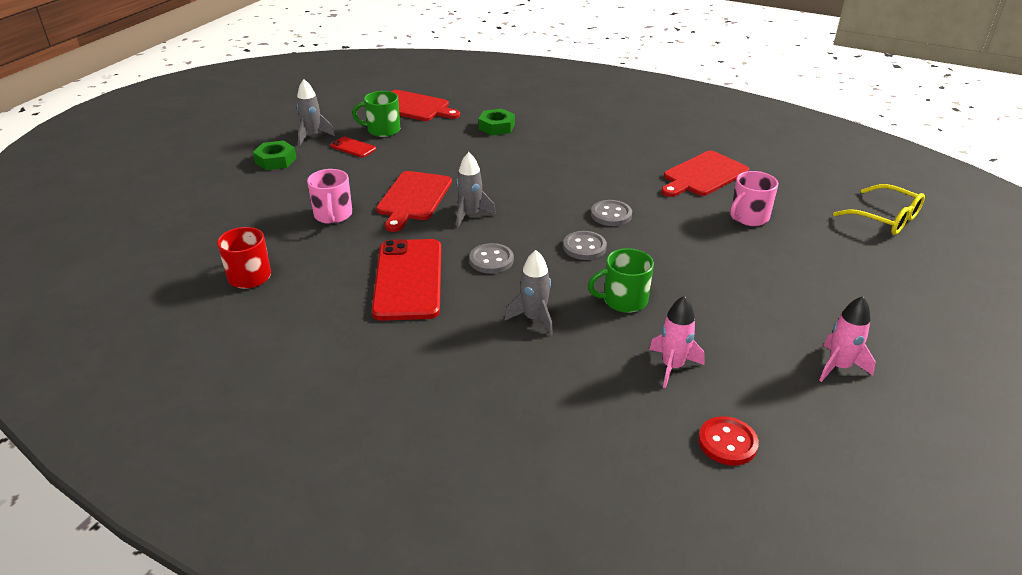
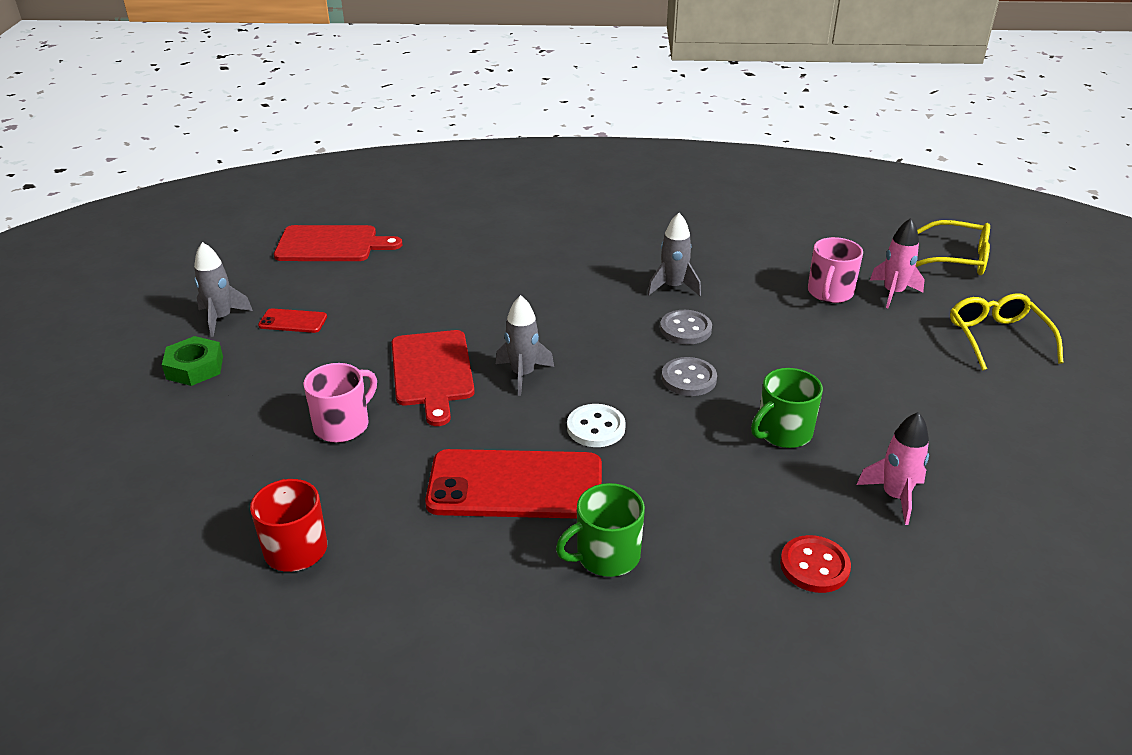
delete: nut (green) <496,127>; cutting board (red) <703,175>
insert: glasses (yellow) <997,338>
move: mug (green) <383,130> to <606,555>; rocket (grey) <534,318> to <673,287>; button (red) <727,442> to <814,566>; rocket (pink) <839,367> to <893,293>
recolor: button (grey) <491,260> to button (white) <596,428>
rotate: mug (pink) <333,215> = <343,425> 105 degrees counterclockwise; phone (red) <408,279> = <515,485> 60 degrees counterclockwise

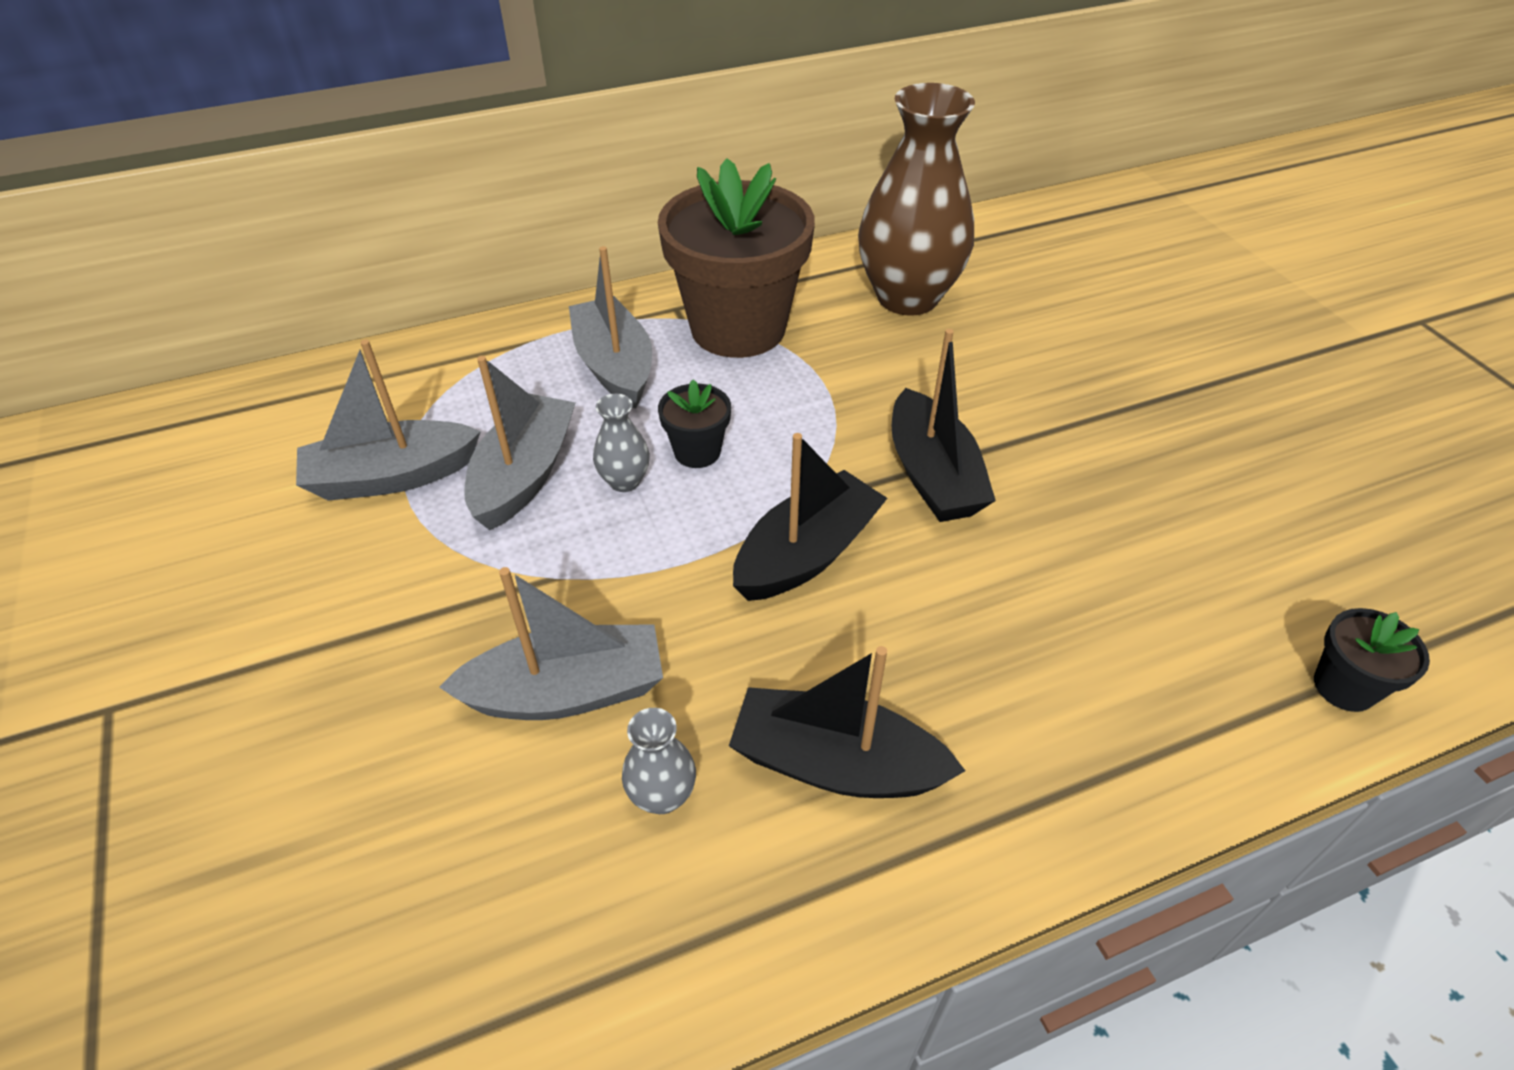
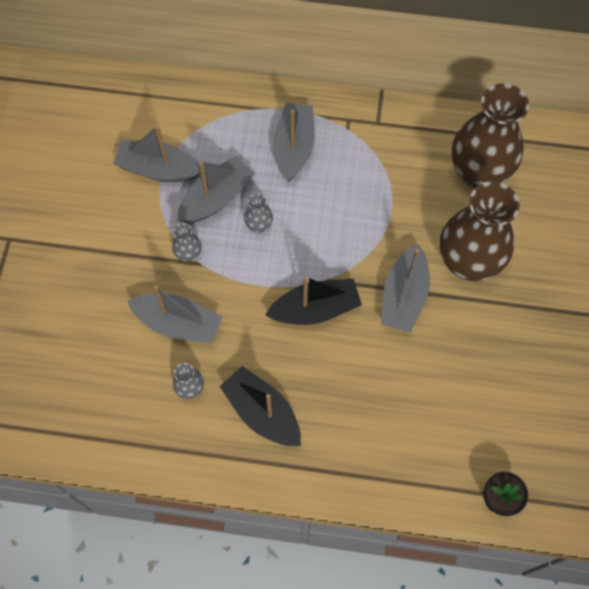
delete: flower pot (brown) <738,328>; flower pot (black) <697,452>
insert: vase (grey) <188,254>; vase (brown) <468,262>
recolor: boat (black) <933,475> to boat (grey) <403,296>

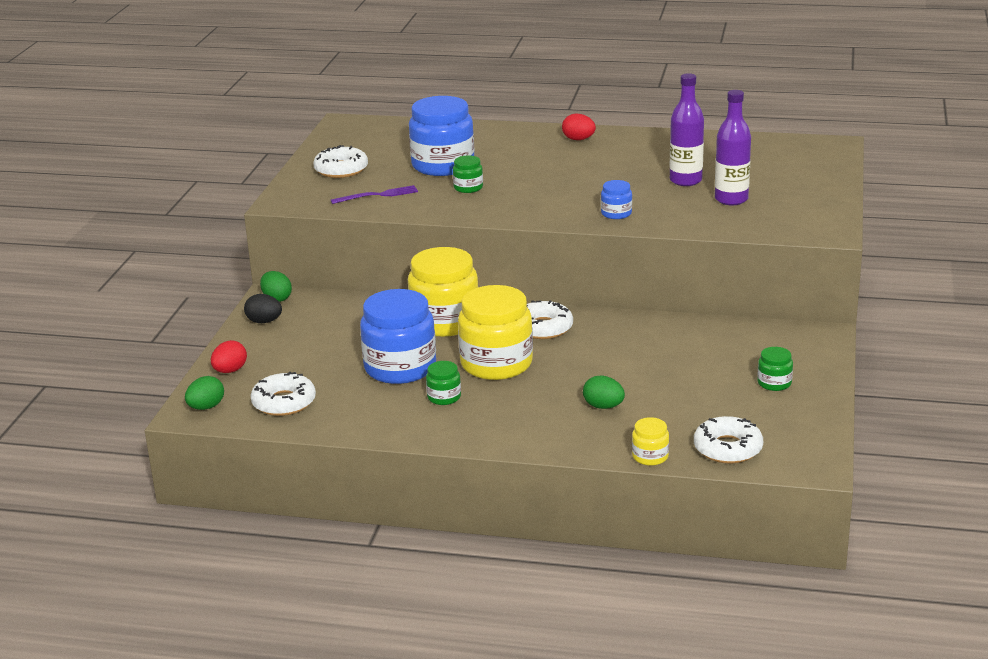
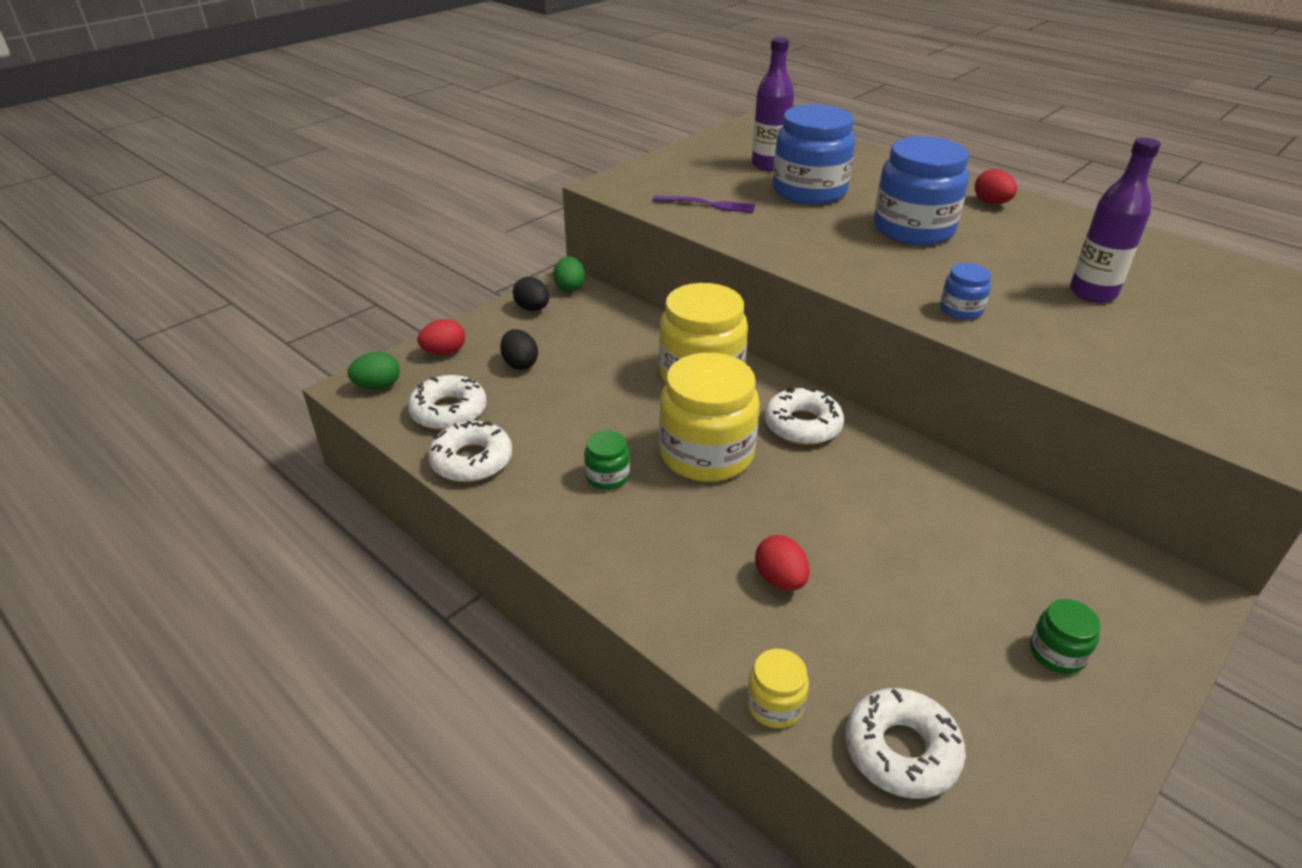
delete: jar (green) <468,188>
insert: egg (black) <520,364>
move: donut (white) <341,169> to <472,460>; jar (blue) <400,368> to <913,229>; bottle (purple) <731,199> to <769,165>
recolor: egg (green) <603,406> to egg (red) <780,579>

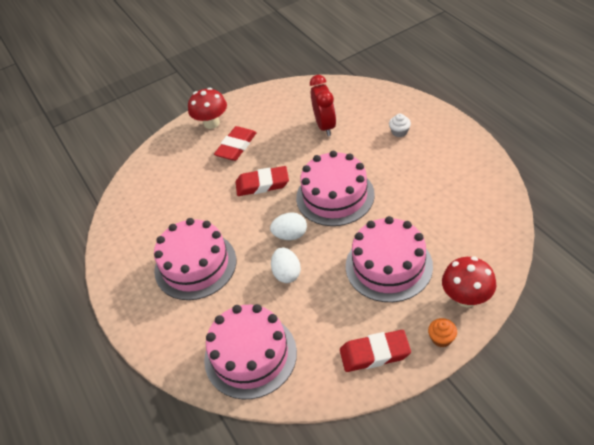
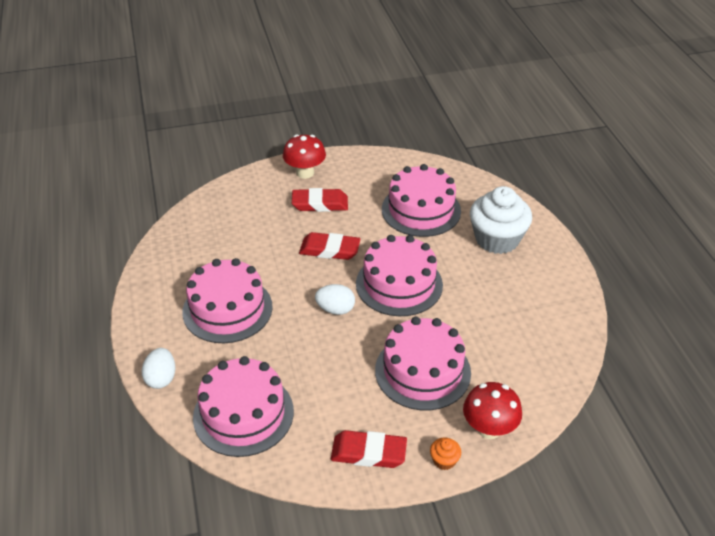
move: egg (white) <287,273> to <161,378>
replace: clock (red) <325,126> to cake (pink) <421,210>
rotate: eraser (red) <236,146> = <320,204> 45 degrees clockwise
resize: cupcake (white) <399,132> = <497,239> x2.49

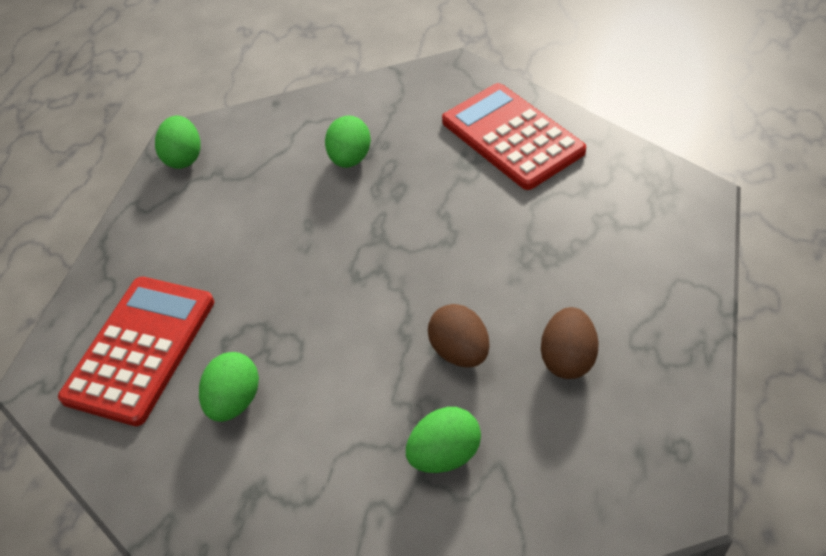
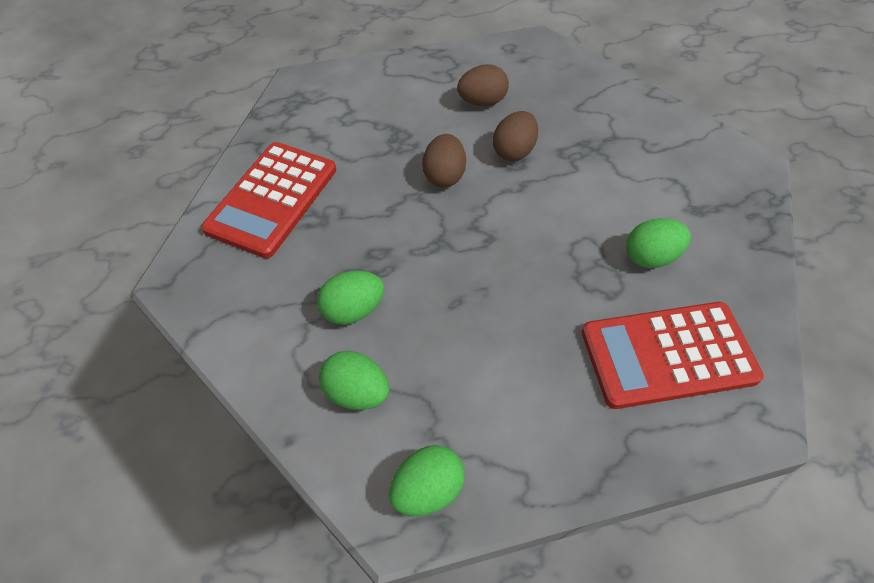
insert: egg (brown) <444,176>
move: egg (green) <445,454> to <357,393>

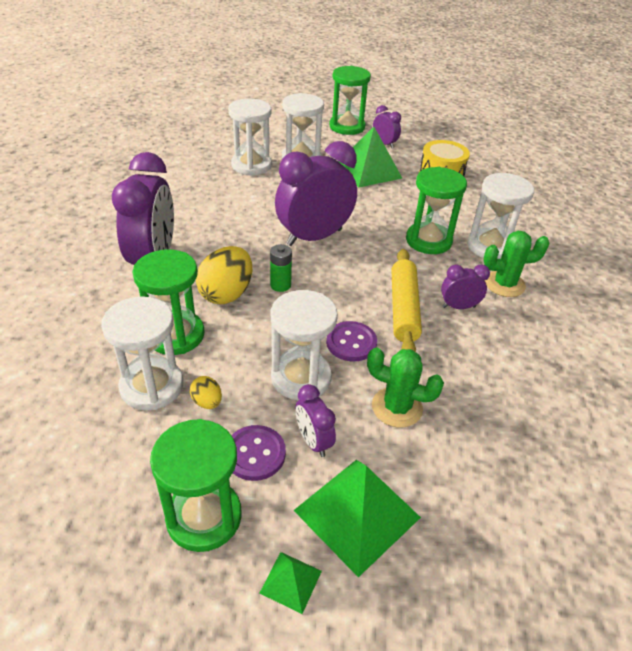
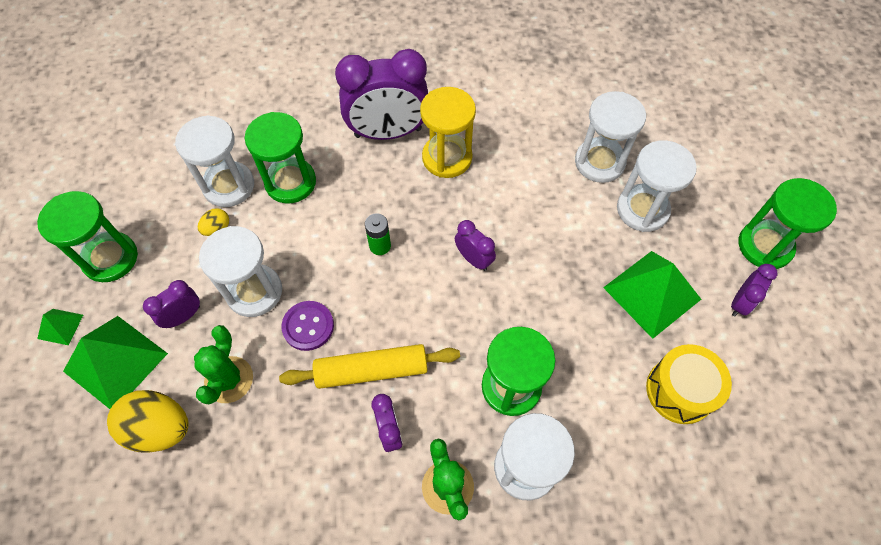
delete: button (purple) <255,454>
insert: hourglass (yellow) <447,158>
move: egg (yellow) <226,294> to <160,428>
resize: clock (purple) <314,237> = <473,259> x0.47

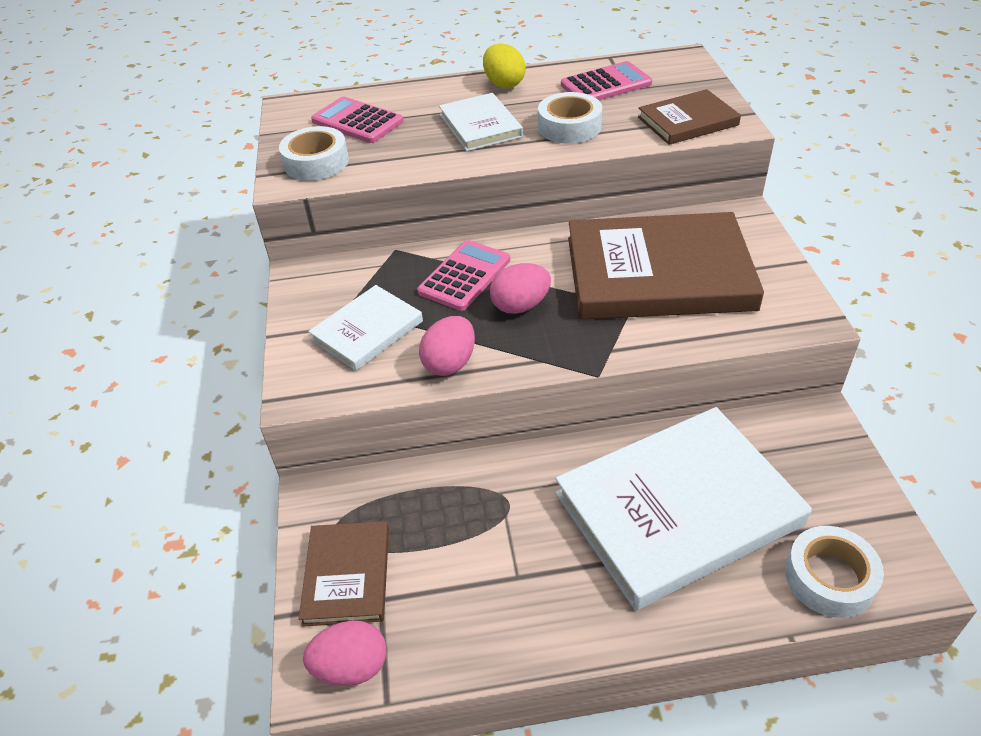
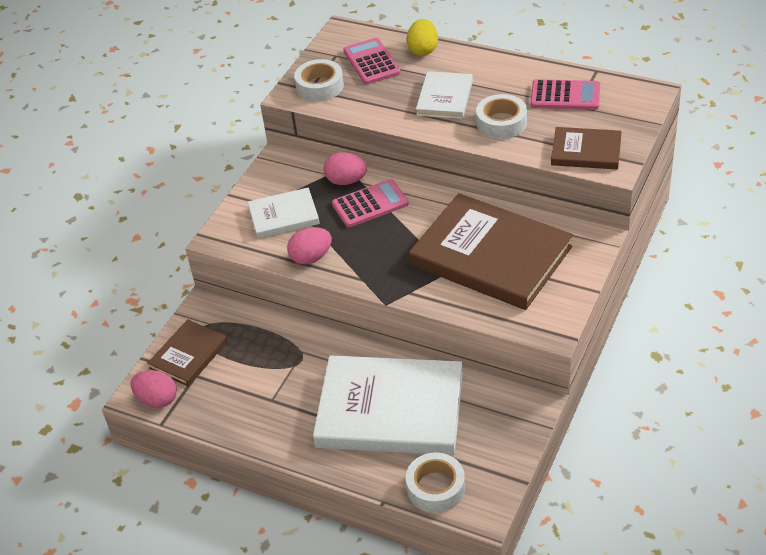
move: egg (yellow) <504,84> to <423,50>; egg (pink) <520,306> to <346,181>

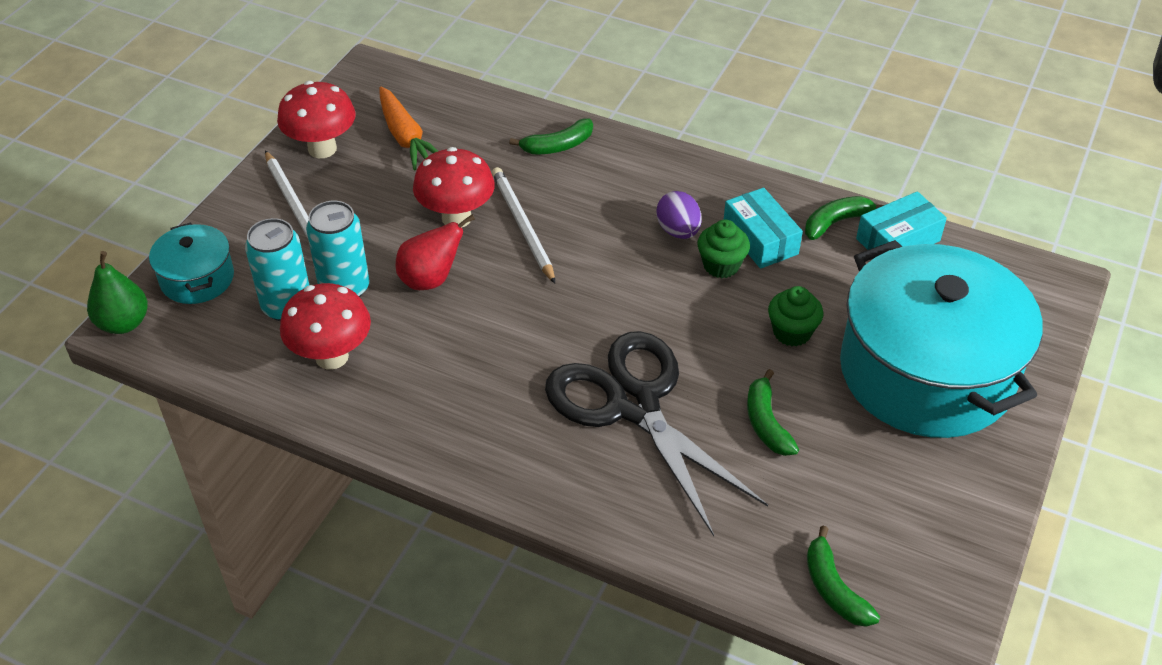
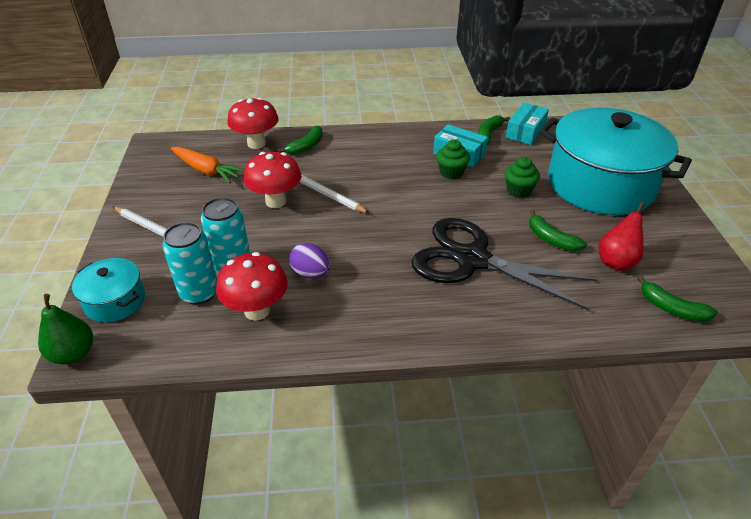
move: mushroom (red) <322,149> to <256,143>; pear (red) <430,279> to <616,261>; egg (purple) <678,231> to <311,273>

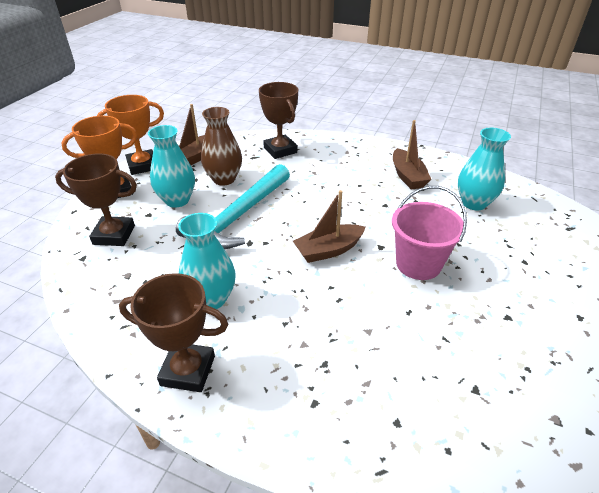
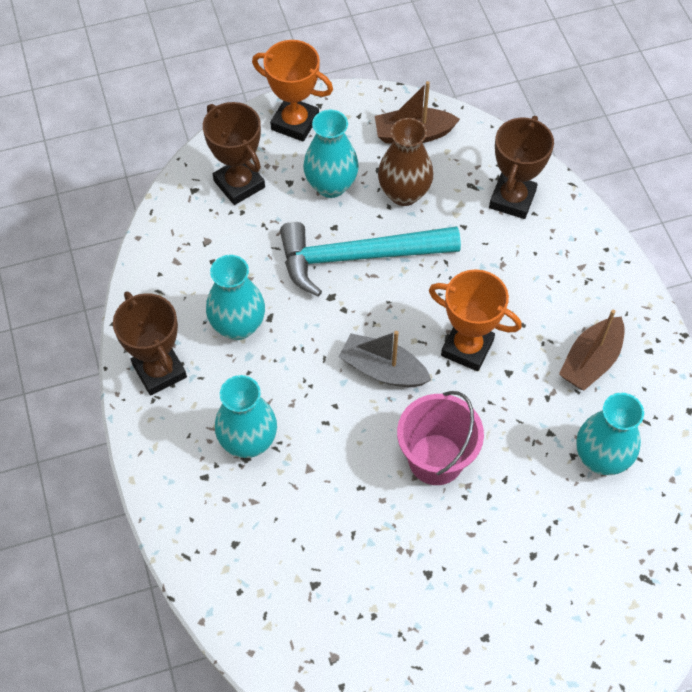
insert: vase (turquoise) <248,441>
move: trophy (orange) <142,165> to <467,348>
recolor: boat (brown) <328,250> to boat (grey) <383,370>

